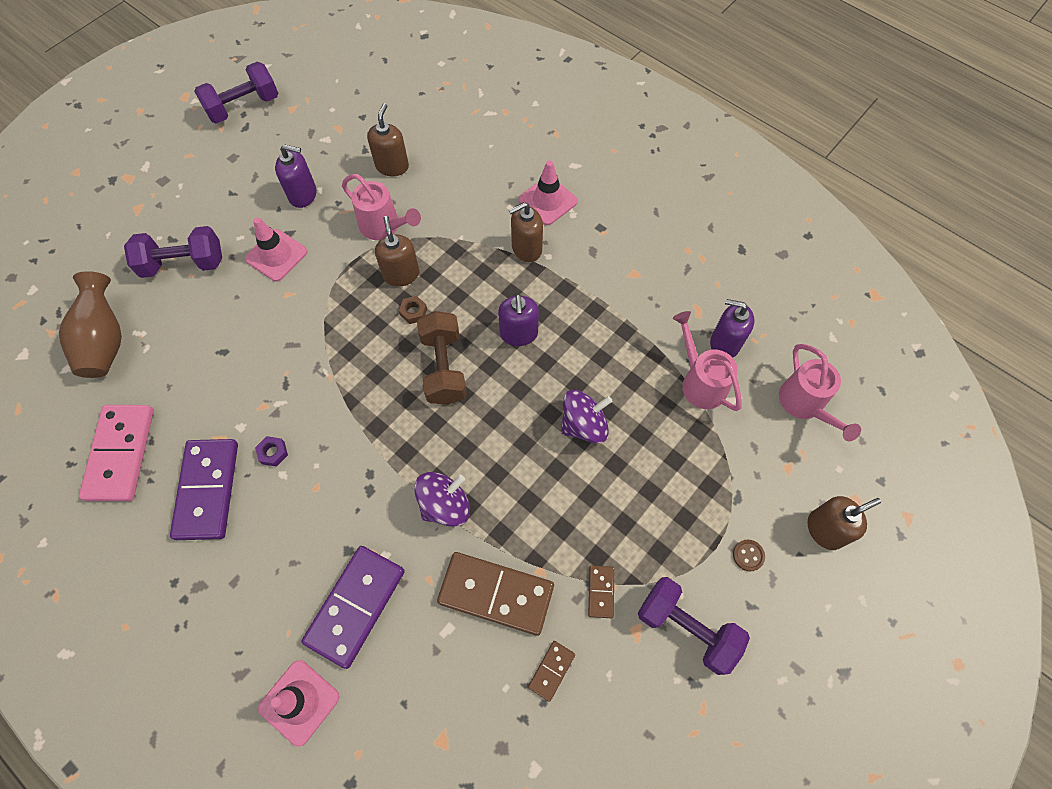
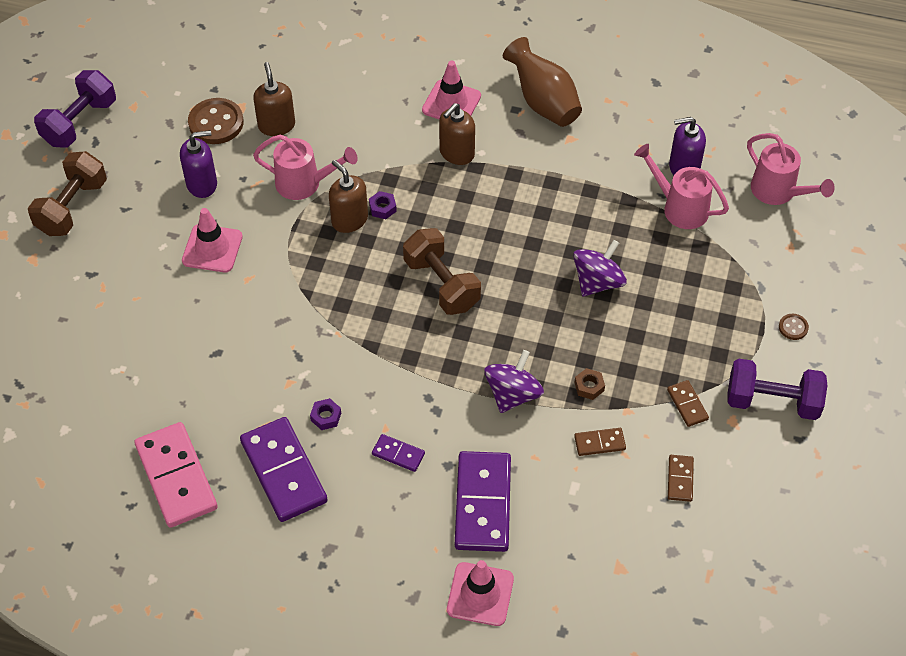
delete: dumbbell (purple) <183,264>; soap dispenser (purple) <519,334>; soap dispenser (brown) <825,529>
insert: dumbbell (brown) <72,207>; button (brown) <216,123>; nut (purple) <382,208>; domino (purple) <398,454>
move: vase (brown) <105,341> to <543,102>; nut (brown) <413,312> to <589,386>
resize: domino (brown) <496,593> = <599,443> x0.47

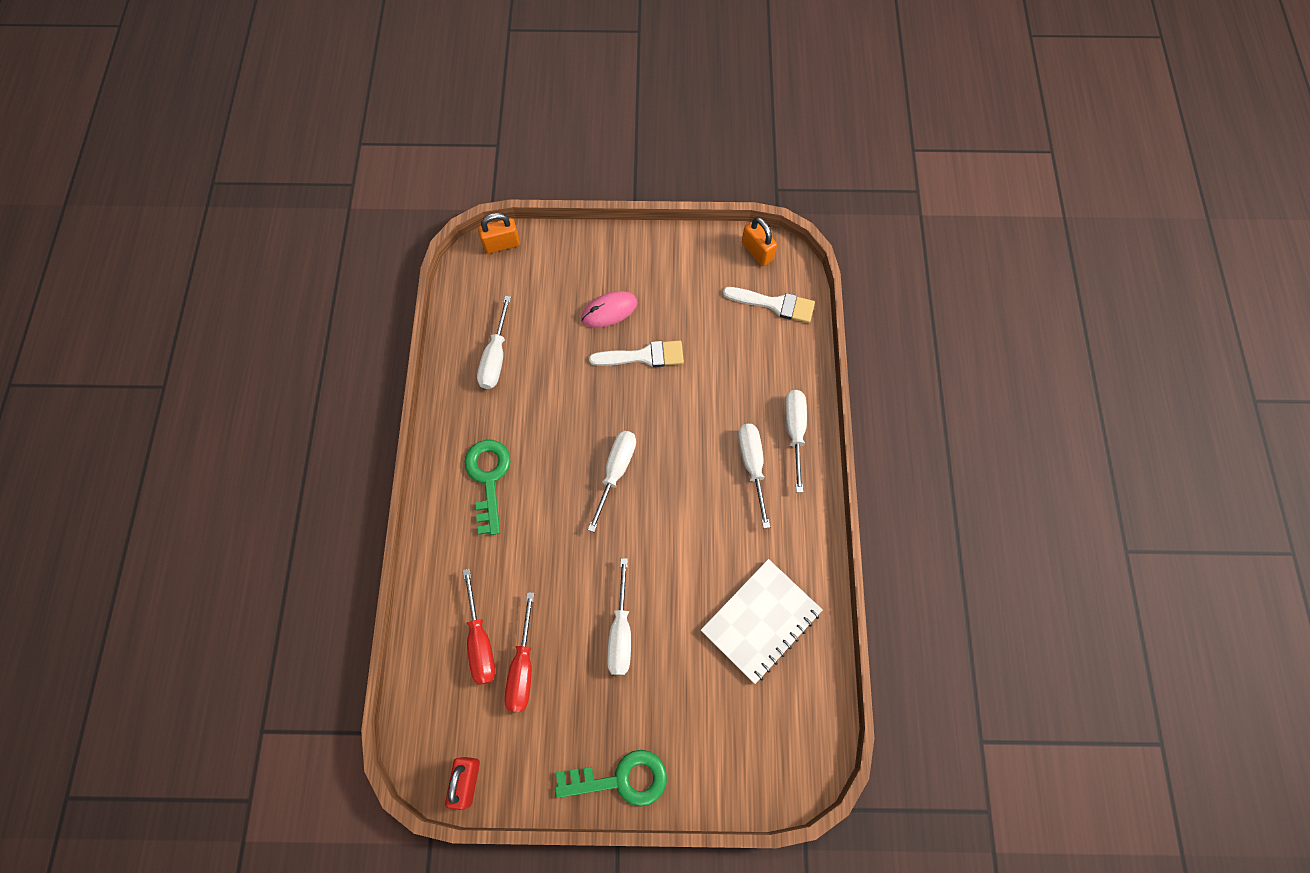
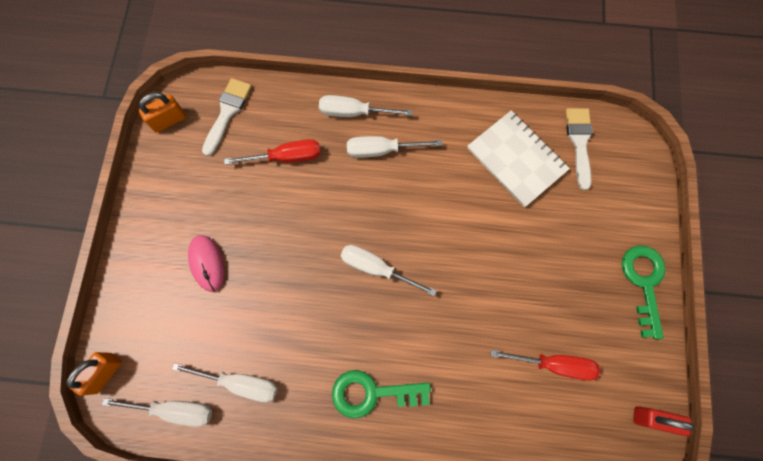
move: screwdriver (red) <480,641> to <286,157>; brush (white) <643,356> to <579,142>; screwdriver (white) <620,631> to <174,409>
rotate: padlock (orange) <502,244> = <105,373> 45 degrees clockwise

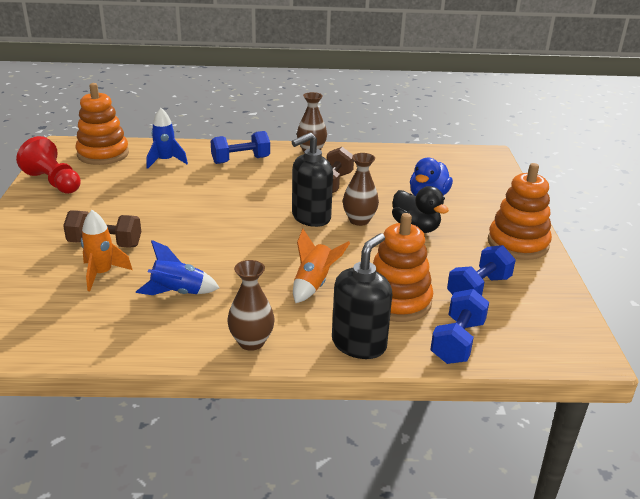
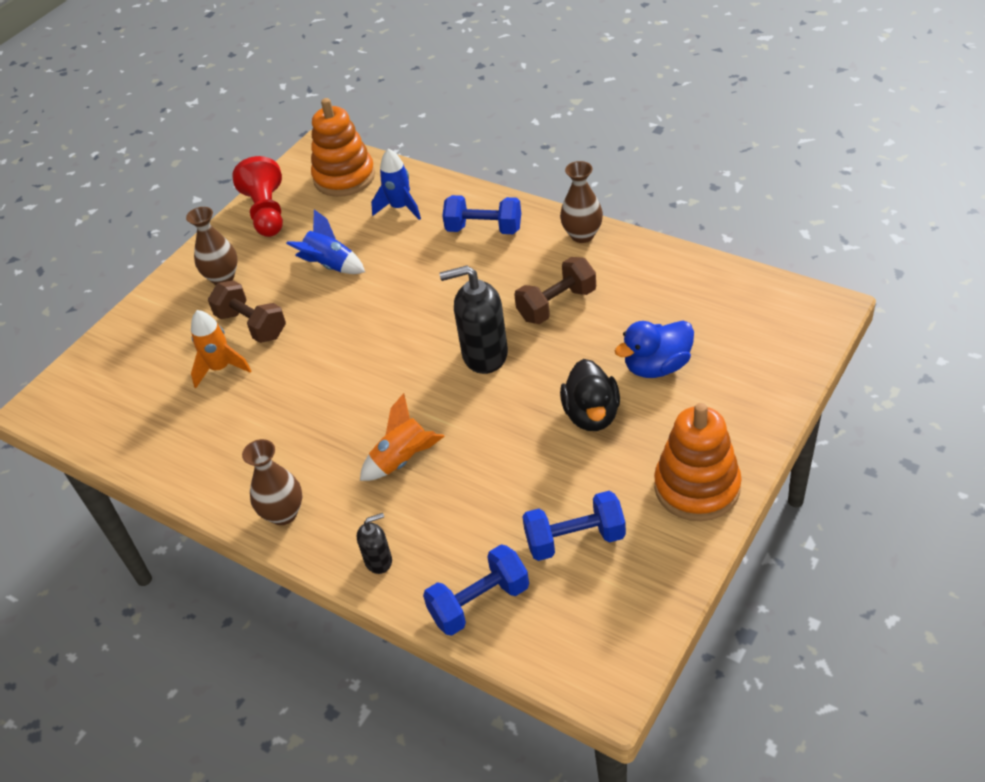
delete: stacking toy (orange) <397,301>
move: rocket (blue) <178,293> to <330,266>; vase (brown) <359,220> to <223,278>
resize: soap dispenser (black) <359,344> = <378,561> x0.52

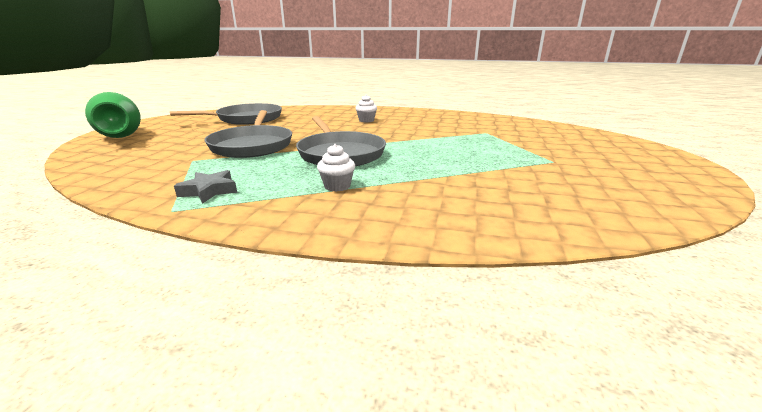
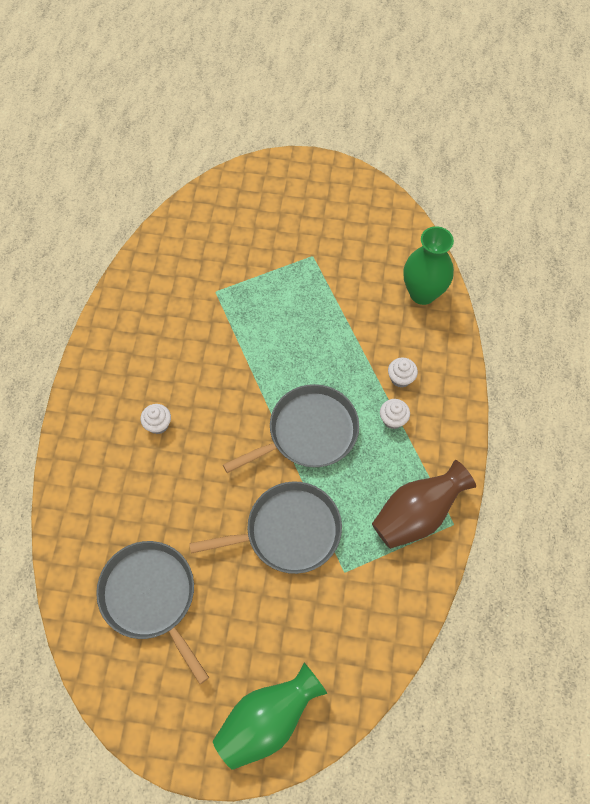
insert: cupcake (white) <400,378>; vase (green) <422,293>
replace: star (grey) <209,191> to vase (brown) <417,514>

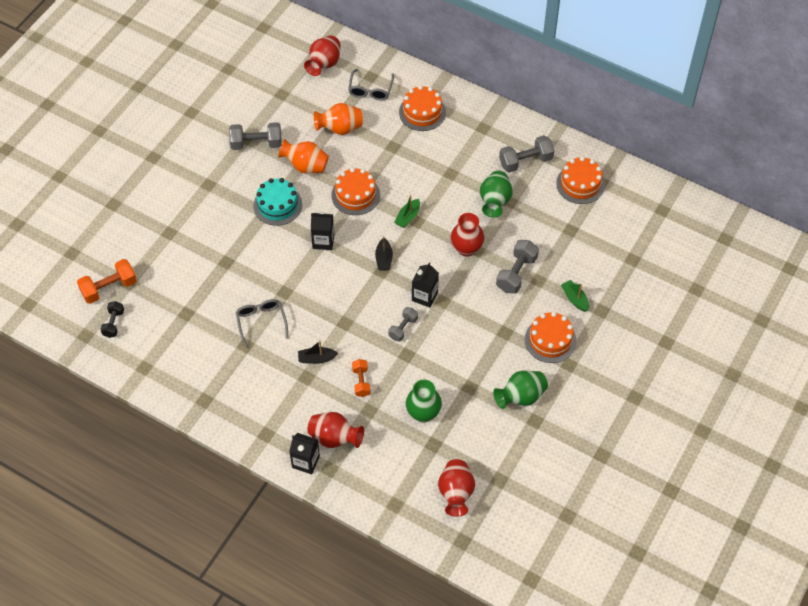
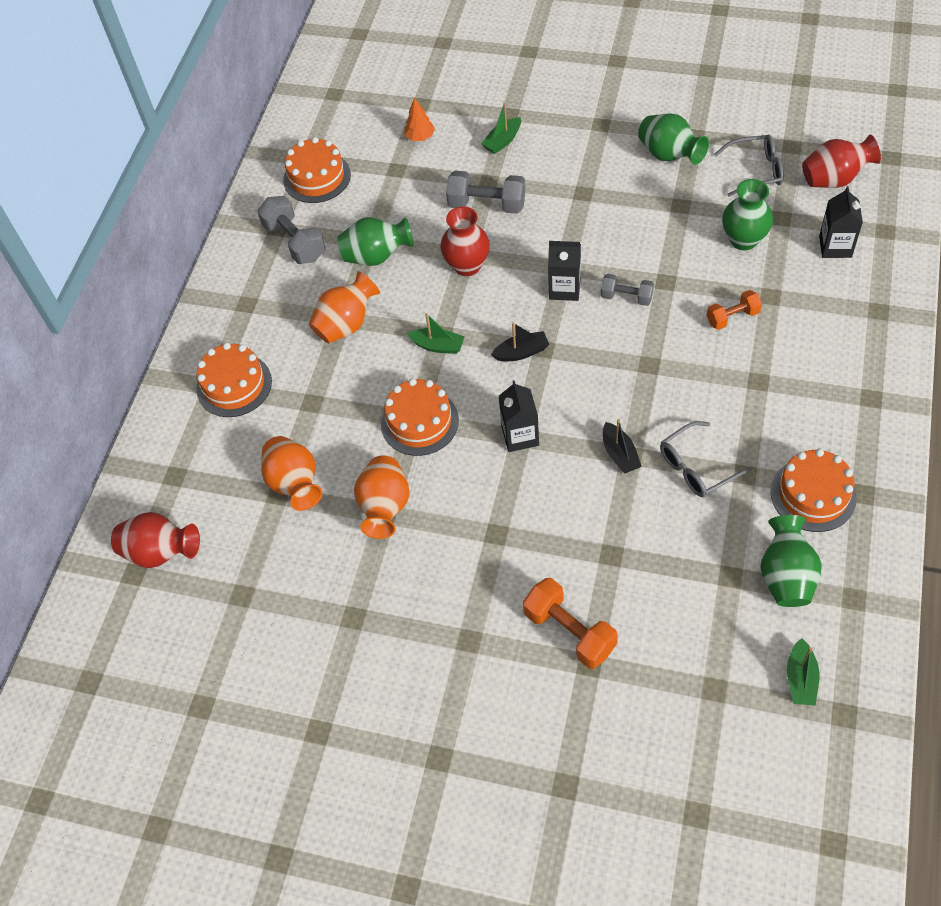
delete: dumbbell (grey) <256,143>; cake (turquoise) <277,205>; vase (red) <334,438>
insert: vase (orange) <346,324>; tree (orange) <420,137>; vase (green) <786,576>
move: dumbbell (orange) <109,288> to <569,631>; carton (black) <305,462> to <835,246>; boat (black) <316,358> to <619,454>; glasses (grey) <370,90> to <755,171>; cake (orange) <550,340> to <813,494>
replace: dumbbell (black) <113,323> to boat (green) <800,679>

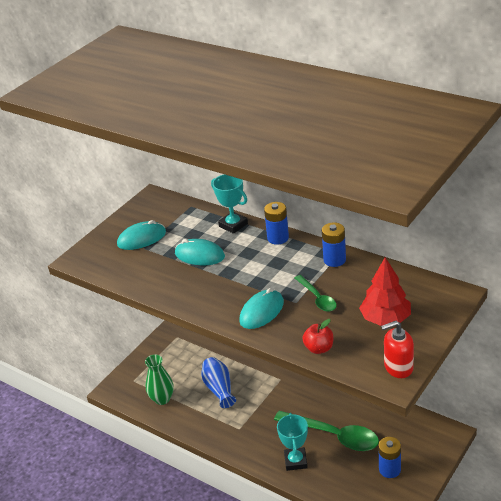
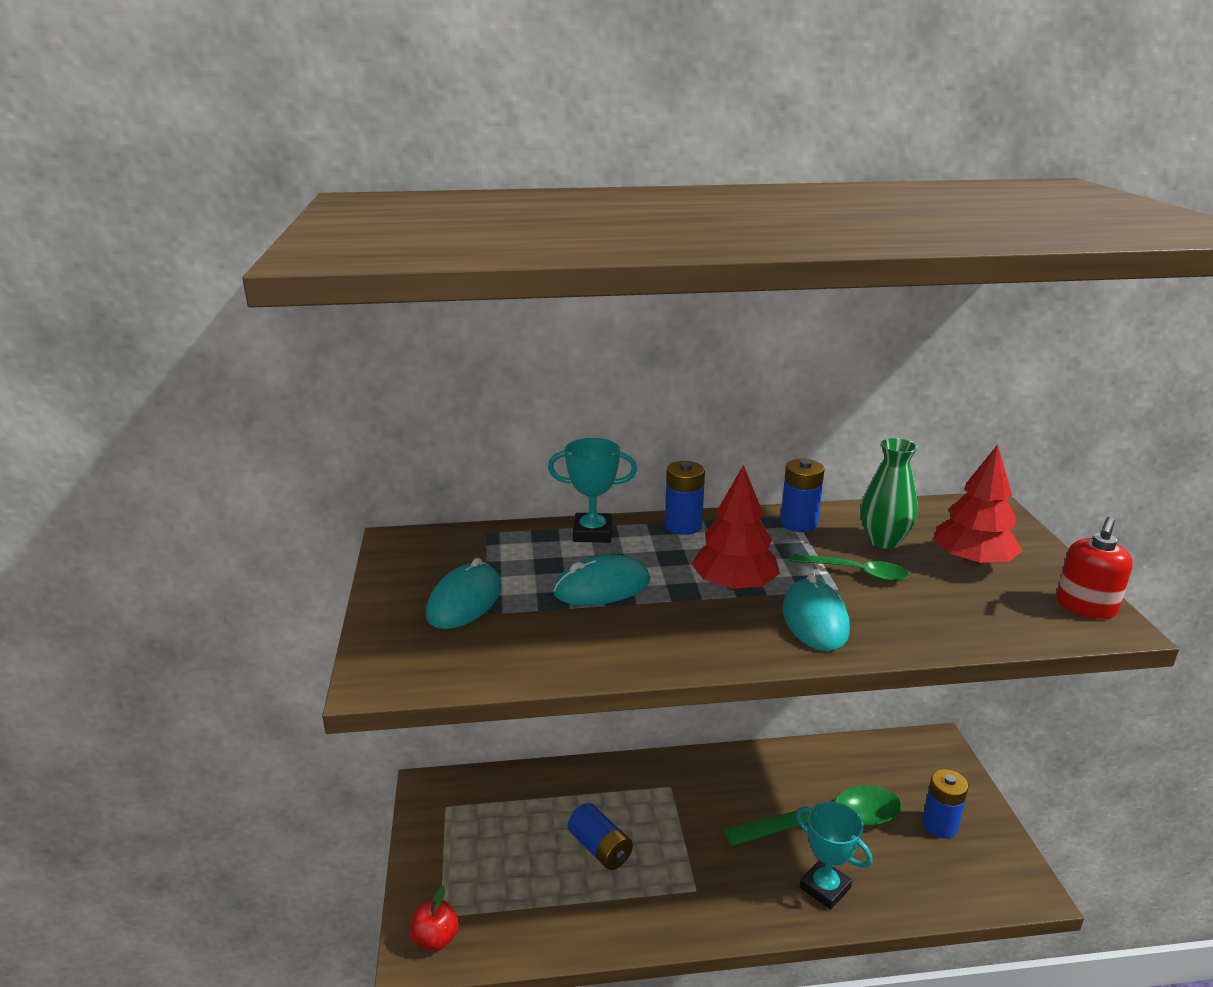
insert: tree (red) <734,585>
move: vase (green) <162,399> to <883,541>; apple (red) <319,348> to <435,939>
replace: vase (blue) <219,389> to battery (blue) <600,848>

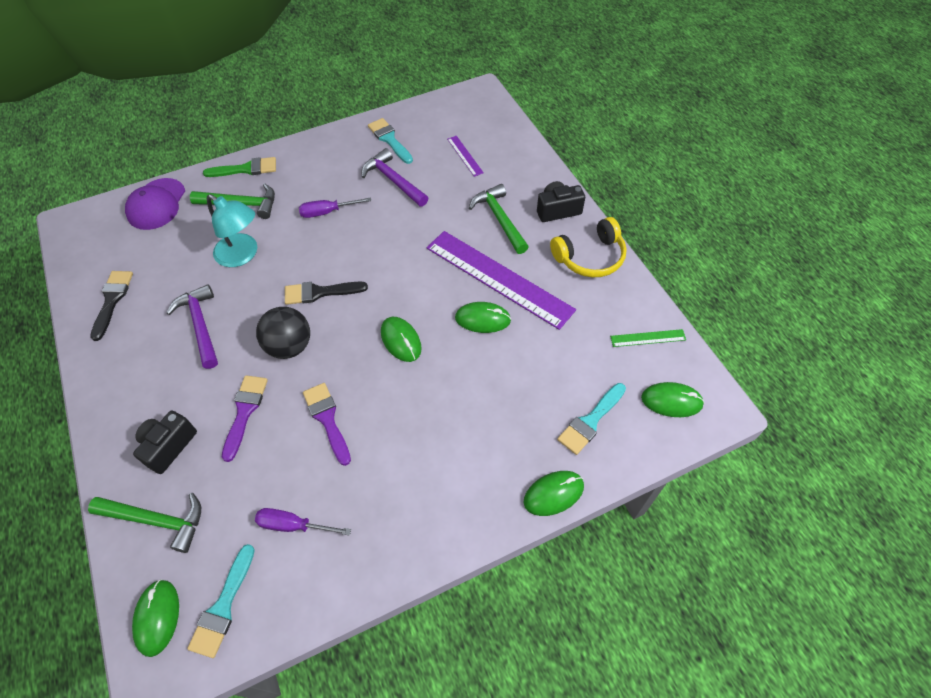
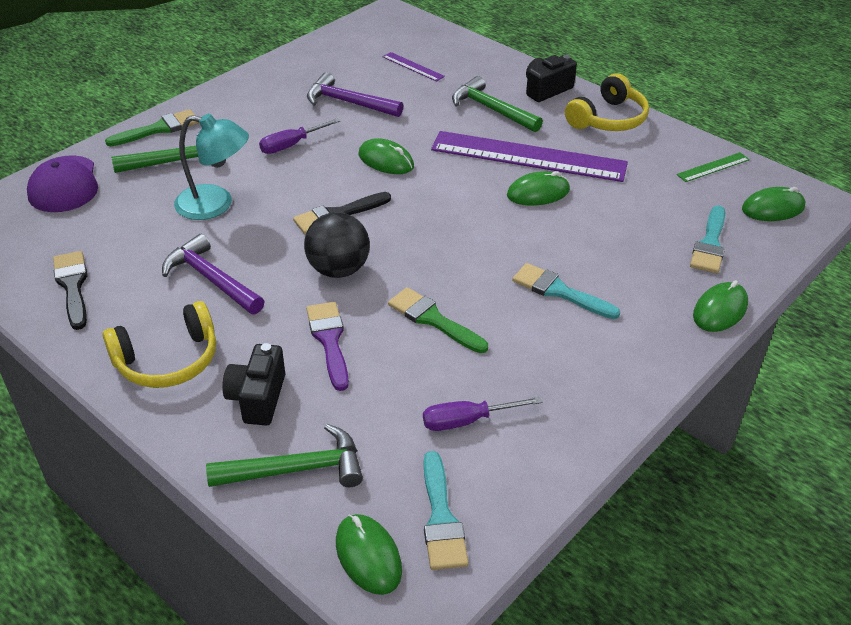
insert: headphones (yellow) <168,360>
move: brush (turquoise) <389,139> to <559,291>; mouse (green) <401,340> to <386,160>
recolor: brush (purple) <327,419> to brush (green) <433,319>

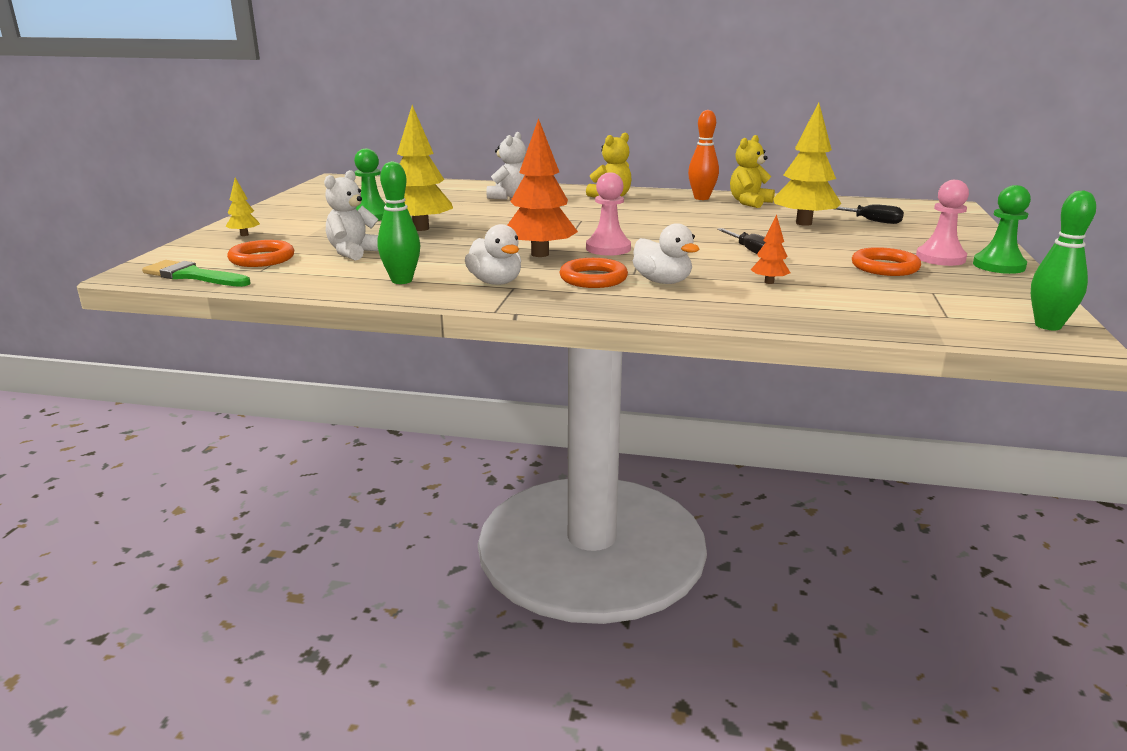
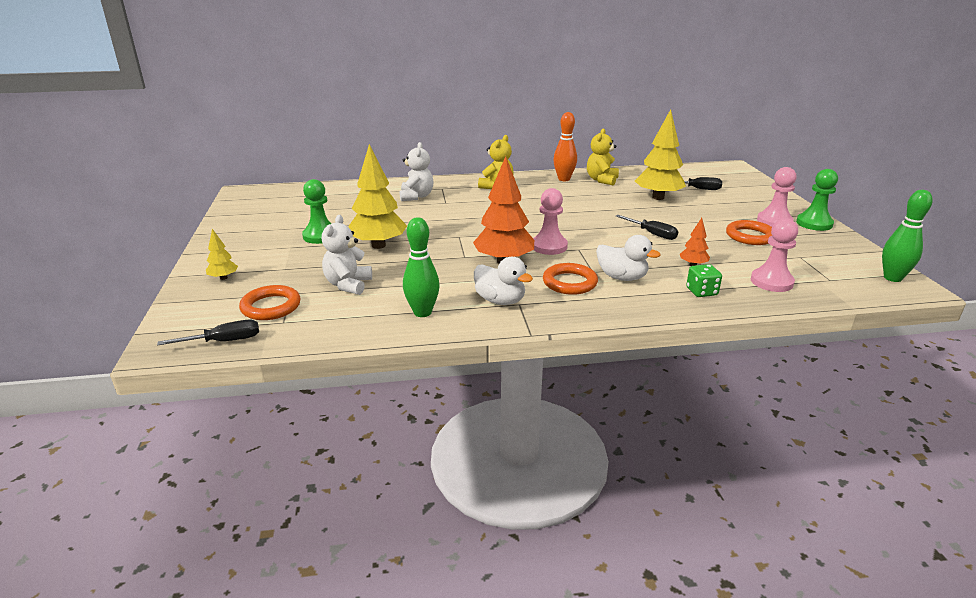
insert: dice (green) <701,292>; pawn (pink) <771,282>
replace: brush (green) <193,276> to screwdriver (black) <225,341>

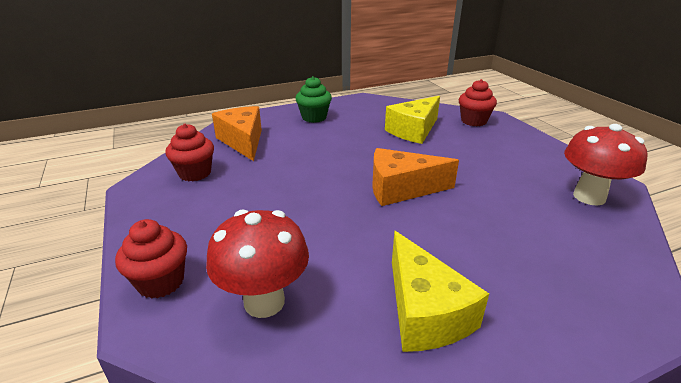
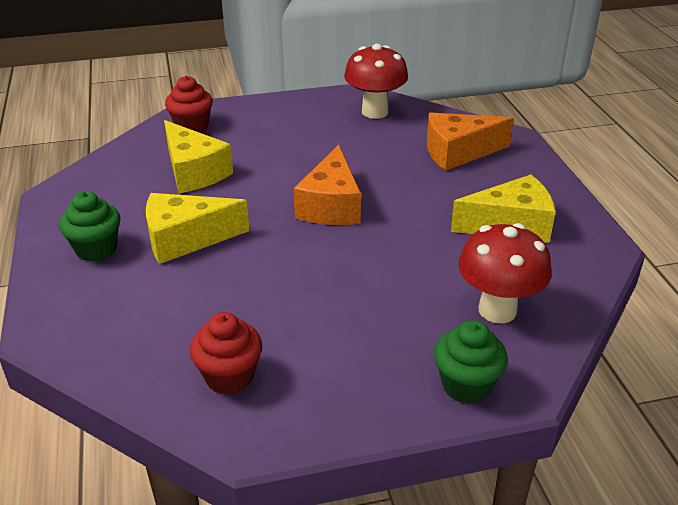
insert: cheese (yellow) <186,239>
move: cheese (orange) <243,141> to <458,152>
recolor: cupcake (red) <161,282> to cupcake (green) <466,385>

